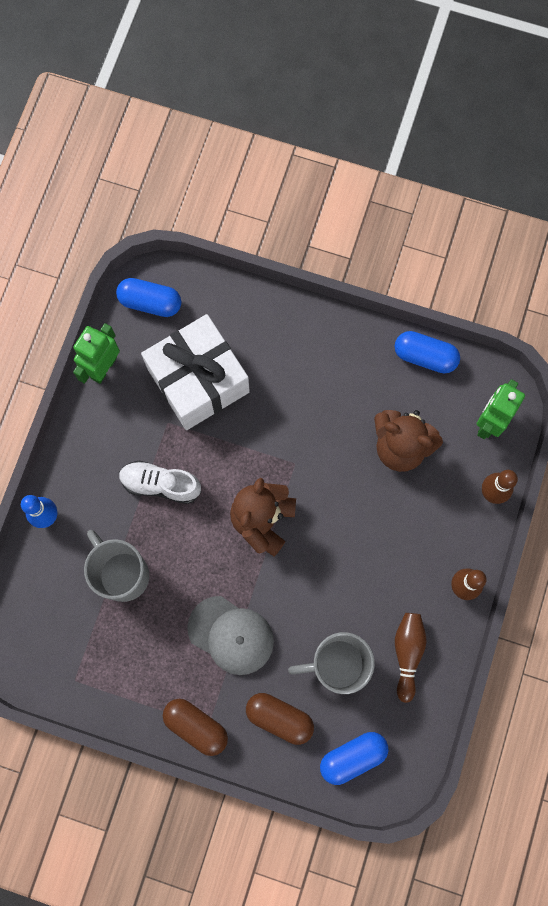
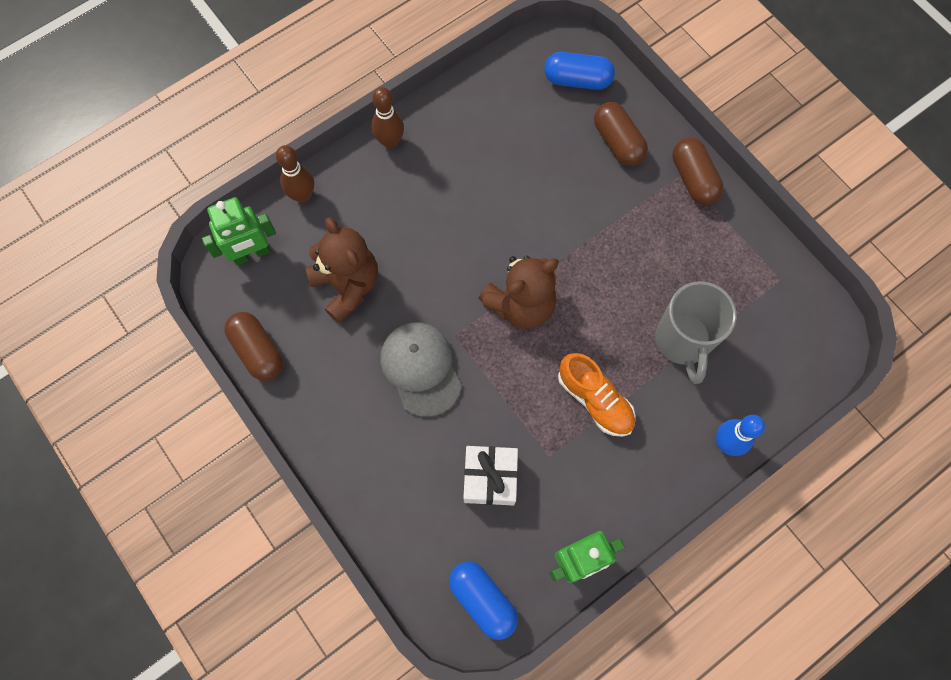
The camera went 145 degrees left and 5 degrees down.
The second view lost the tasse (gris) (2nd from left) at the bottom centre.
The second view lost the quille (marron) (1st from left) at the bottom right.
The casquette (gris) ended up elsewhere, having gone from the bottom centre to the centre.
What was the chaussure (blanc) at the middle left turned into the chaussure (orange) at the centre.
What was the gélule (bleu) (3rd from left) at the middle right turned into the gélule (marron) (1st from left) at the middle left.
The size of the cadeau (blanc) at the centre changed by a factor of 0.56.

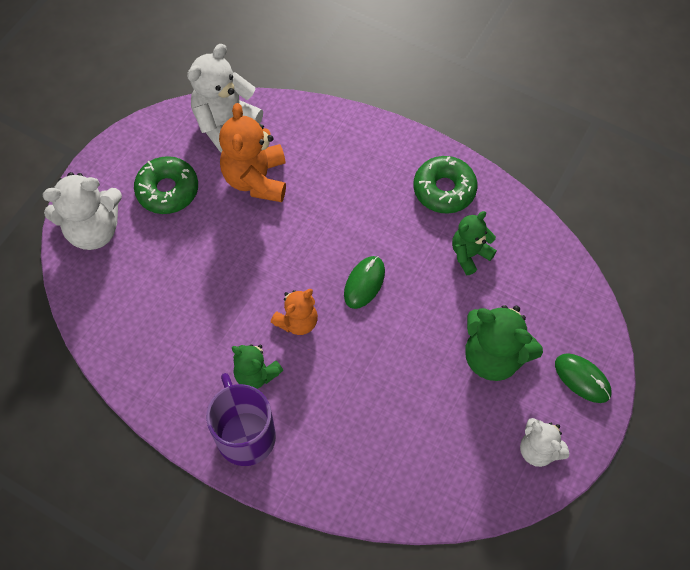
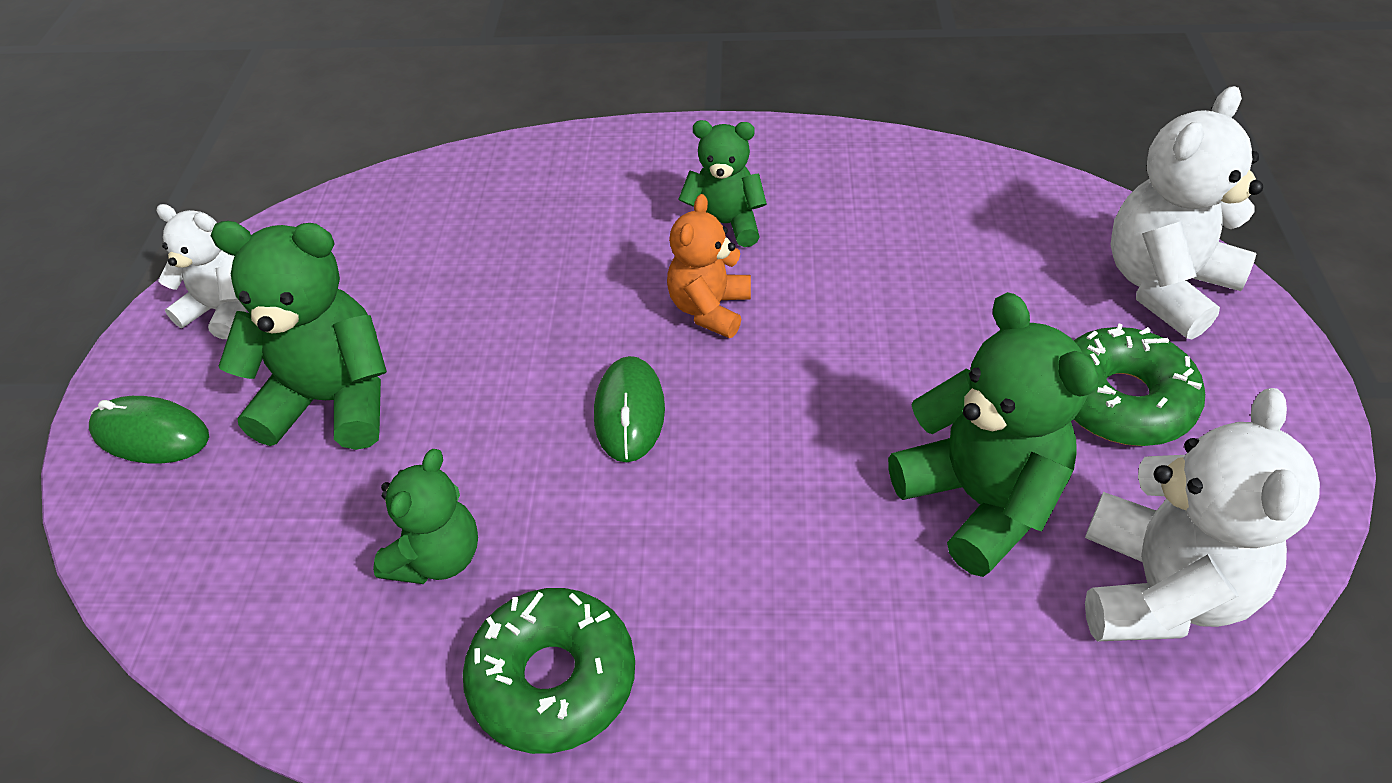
The camera went 155 degrees right and 15 degrees down.
The second view lost the tasse (violet) at the bottom centre.
What was the ours en peluche (orange) (1st from left) at the top centre turned into the ours en peluche (vert) (4th from left) at the middle right.

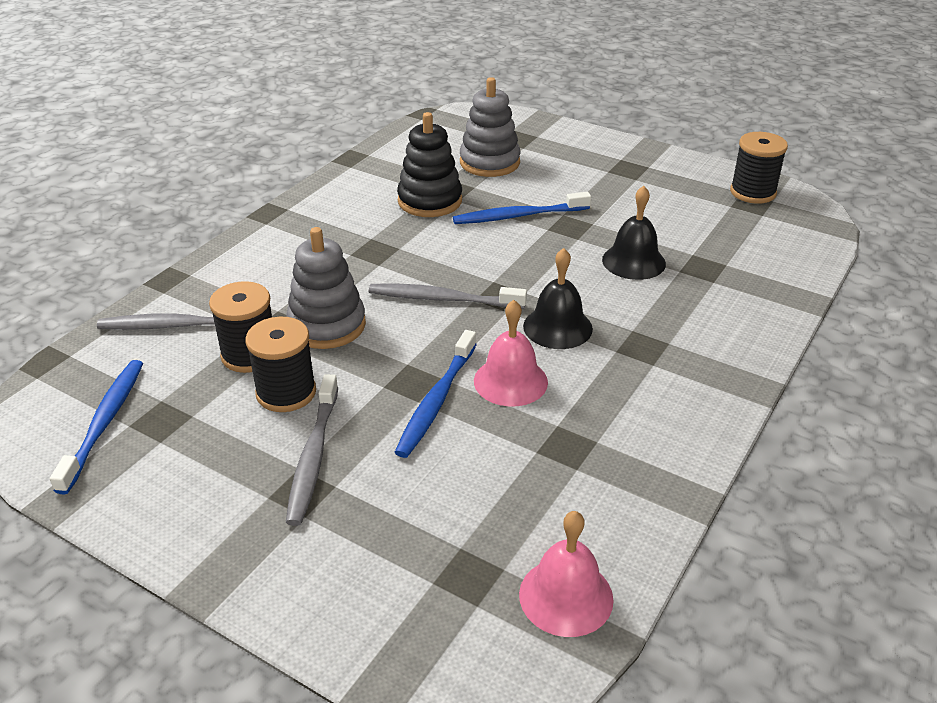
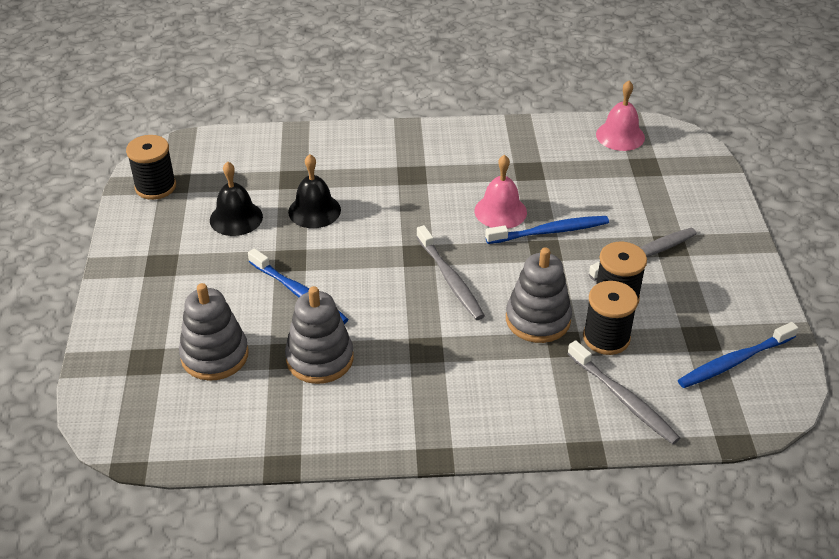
The camera went 125 degrees left and 5 degrees up.
The cloche (noir) (1st from left) ended up elsewhere, having gone from the centre to the middle left.
What was the jouet à empiler (noir) at the top centre turned into the jouet à empiler (gris) (2nd from left) at the centre.

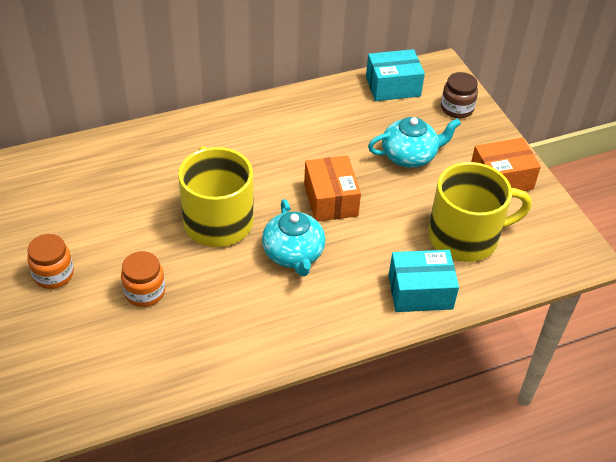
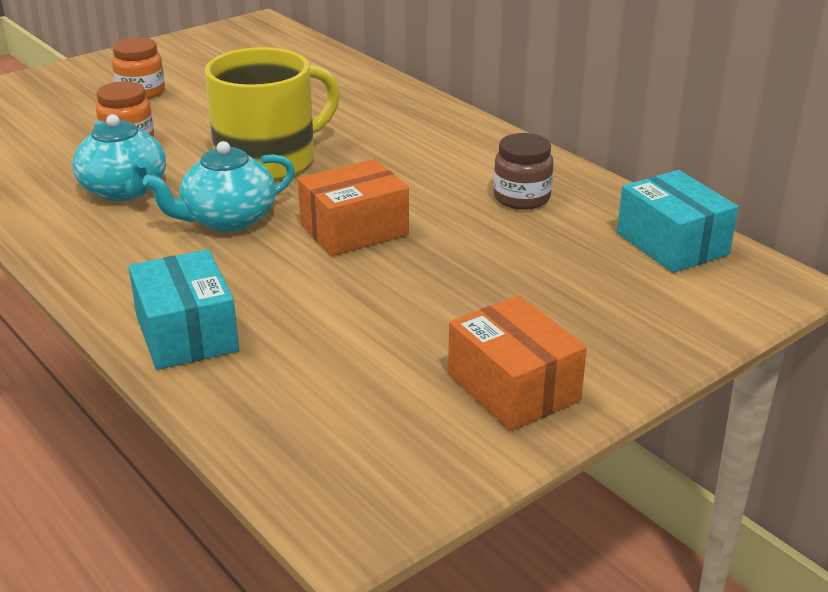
The camera went 75 degrees right and 15 degrees down.
The second view lost the tasse (jaune) (2nd from left) at the middle right.
The théière (turquoise) (2nd from left in the first image) ended up elsewhere, having gone from the top right to the top left.
The bocal (marron) ended up elsewhere, having gone from the top right to the top centre.

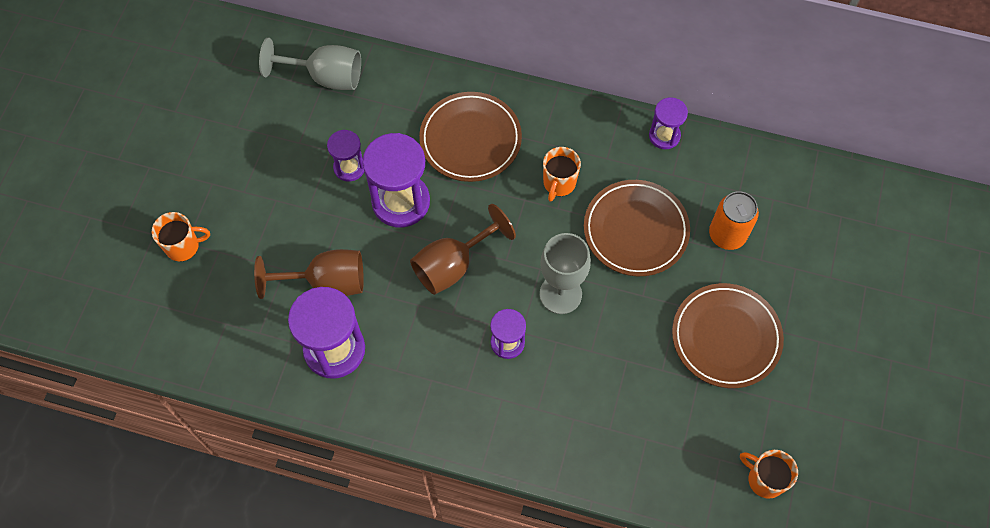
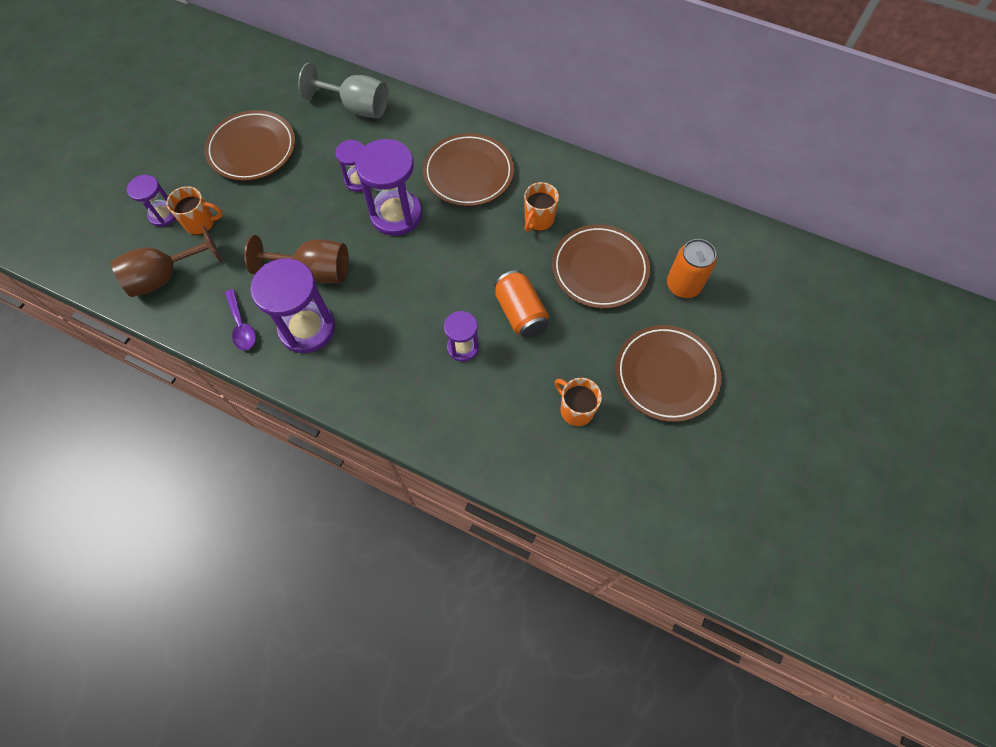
The camera went 10 degrees right and 0 degrees up.
The second view gained the assiette (marron) (1st from left) at the top left.
The second view gained the cuillère (violet) at the middle left.
The verre à pied (marron) (2nd from left in the first image) ended up elsewhere, having gone from the centre to the middle left.
The sablier (violet) (5th from left in the first image) ended up elsewhere, having gone from the top right to the top left.
The tasse (orange) (3rd from left) ended up elsewhere, having gone from the bottom right to the centre.
Where the verre à pied (gris) (2nd from left) stood at the centre, the canette (orange) (1st from left) came to stand at the centre.

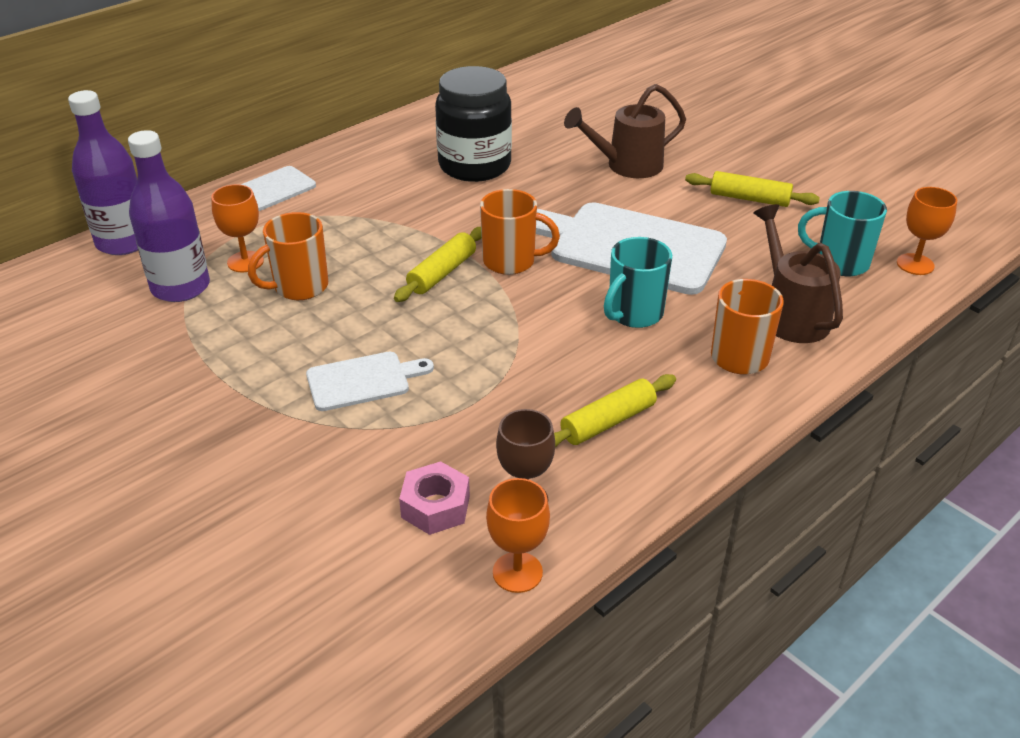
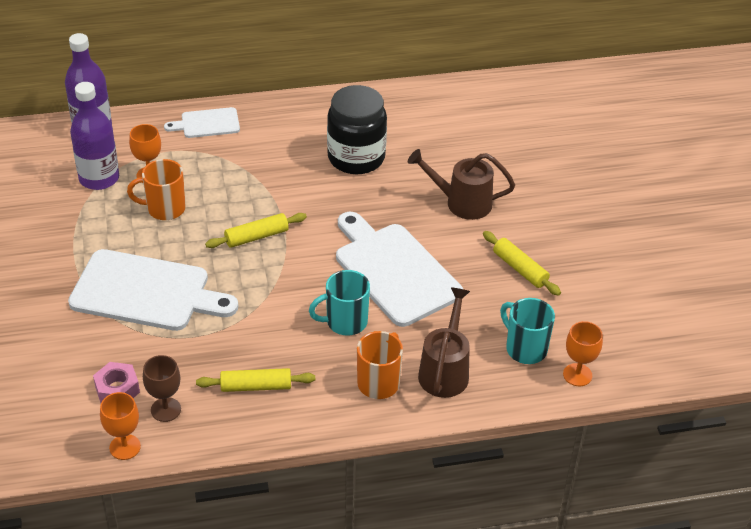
The camera went 30 degrees right and 5 degrees up.
The second view lost the tasse (orange) (2nd from left) at the top centre.
The size of the planche à découper (blanc) (2nd from left in the first image) at the centre changed by a factor of 1.95.

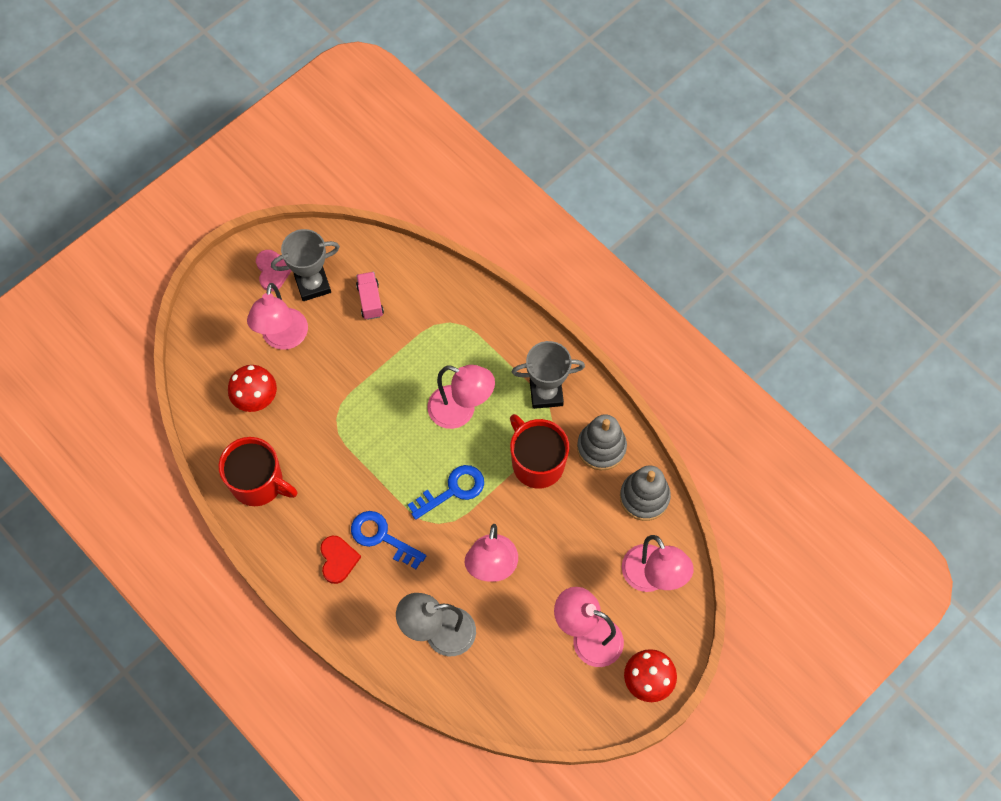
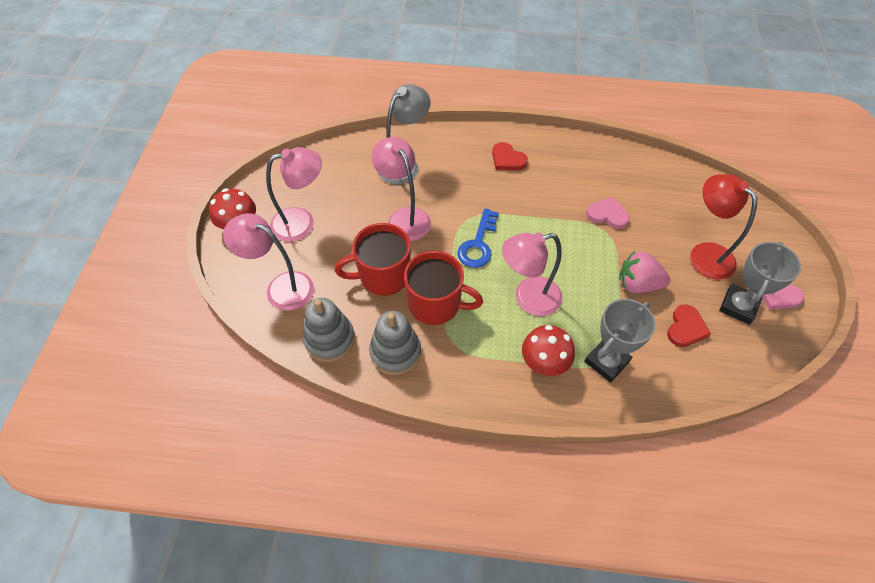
The camera went 140 degrees right and 10 degrees down.
The second view lost the clé (bleu) (1st from left) at the bottom centre.
The second view gained the cœur (rose) (1st from left) at the middle right.
The second view gained the fraise (rose) at the middle right.
The tasse (rouge) (1st from left) ended up elsewhere, having gone from the middle left to the centre.
The champignon (rouge) (1st from left in the first image) ended up elsewhere, having gone from the middle left to the centre.
The trophée (gris) (2nd from left in the first image) ended up elsewhere, having gone from the centre to the middle right.
Where the camion (rose) stood at the centre, the cœur (rouge) (2nd from left) came to stand at the middle right.
What was the lampe (rose) (1st from left) at the middle left turned into the lampe (rouge) at the middle right.

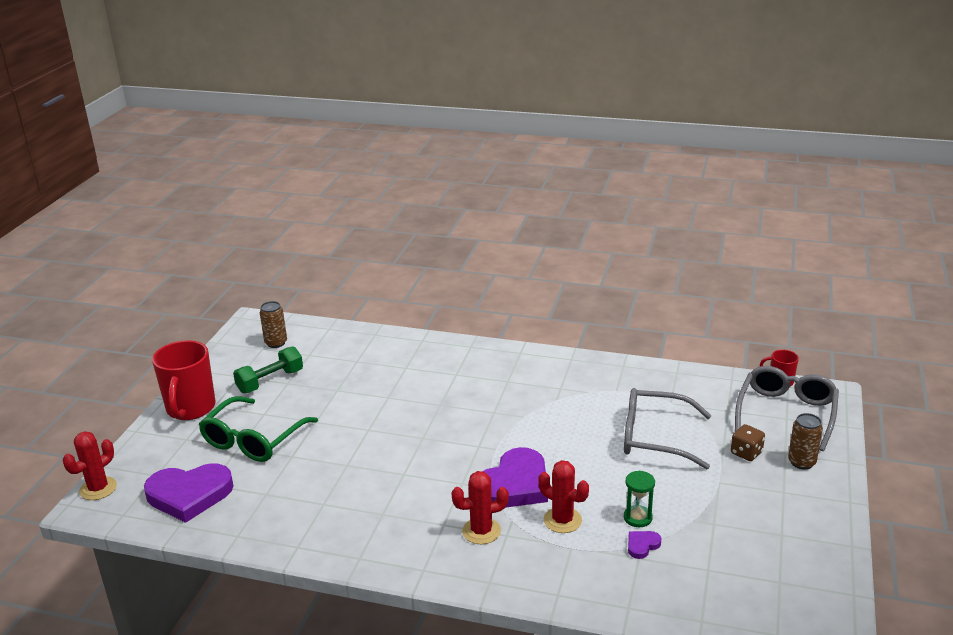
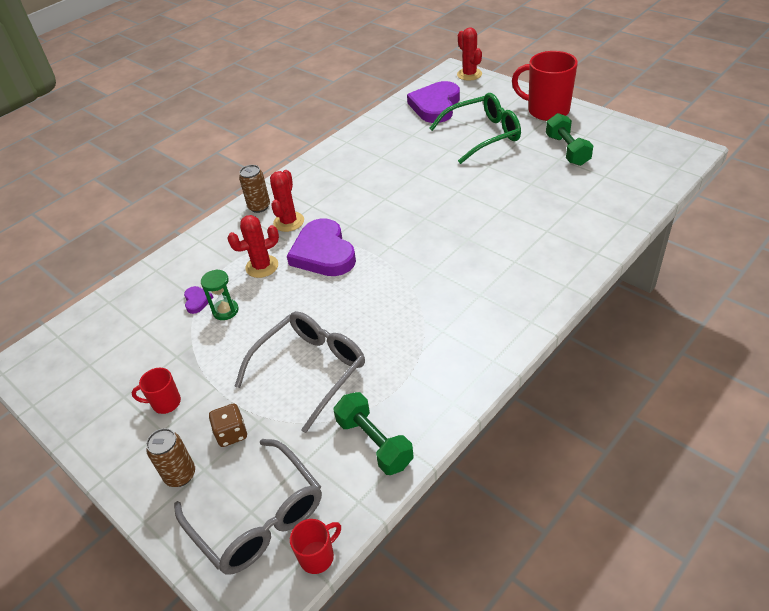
The camera went 120 degrees right and 15 degrees up.
The second view gained the tasse (rouge) (1st from left) at the middle left.
The second view gained the haltère (vert) (1st from left) at the bottom centre.
The canette (marron) (1st from left in the first image) ended up elsewhere, having gone from the middle left to the top left.
The lunettes (vert) at the bottom left ended up facing another way, 105 degrees clockwise from before.

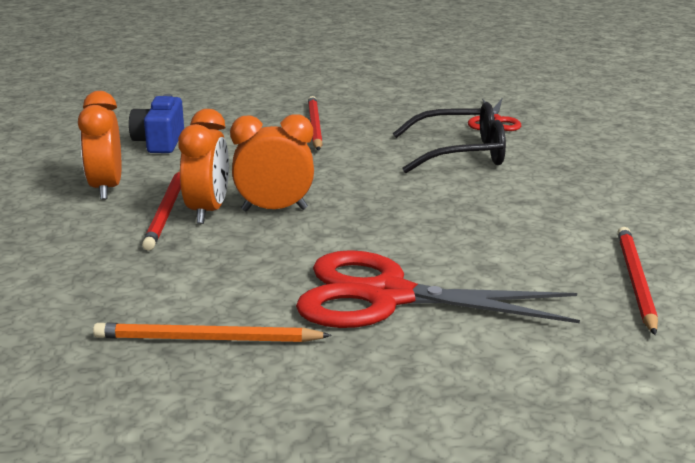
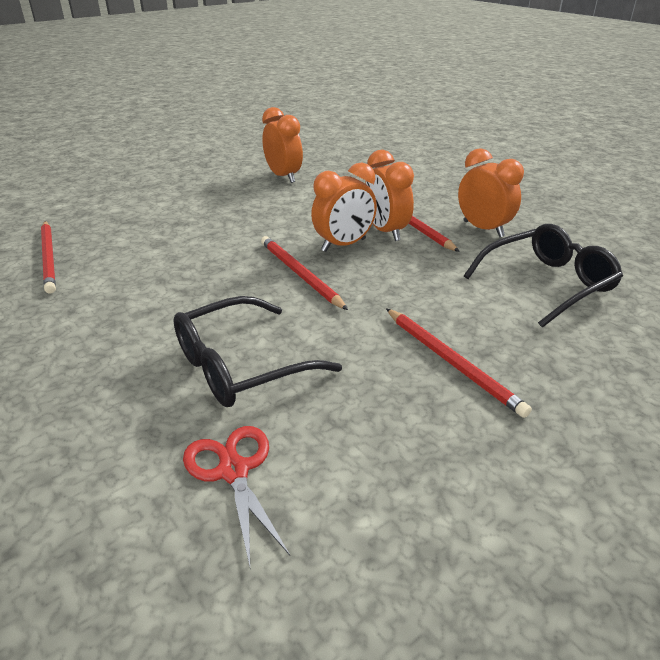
The camera went 150 degrees right and 10 degrees up.
The second view lost the ciseaux (rouge) (1st from left) at the centre.
The second view gained the crayon (rouge) (2nd from left) at the centre.
Where the crayon (orange) stood at the bottom left, the réveil (orange) (1st from left) came to stand at the top centre.
Where the appareil photo (bleu) stood at the top left, the lunettes (noir) (2nd from left) came to stand at the middle right.

